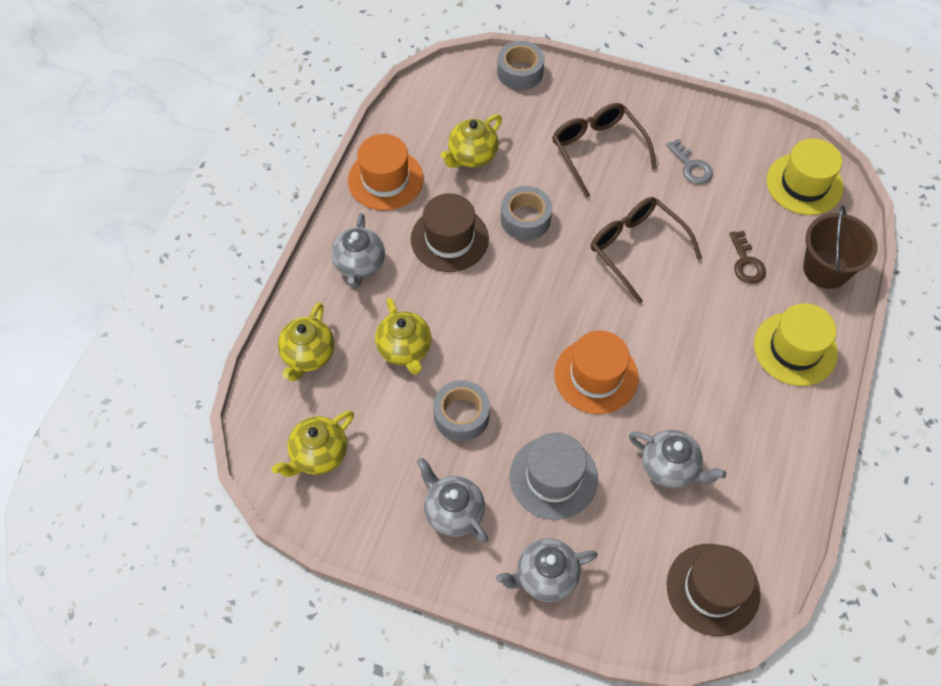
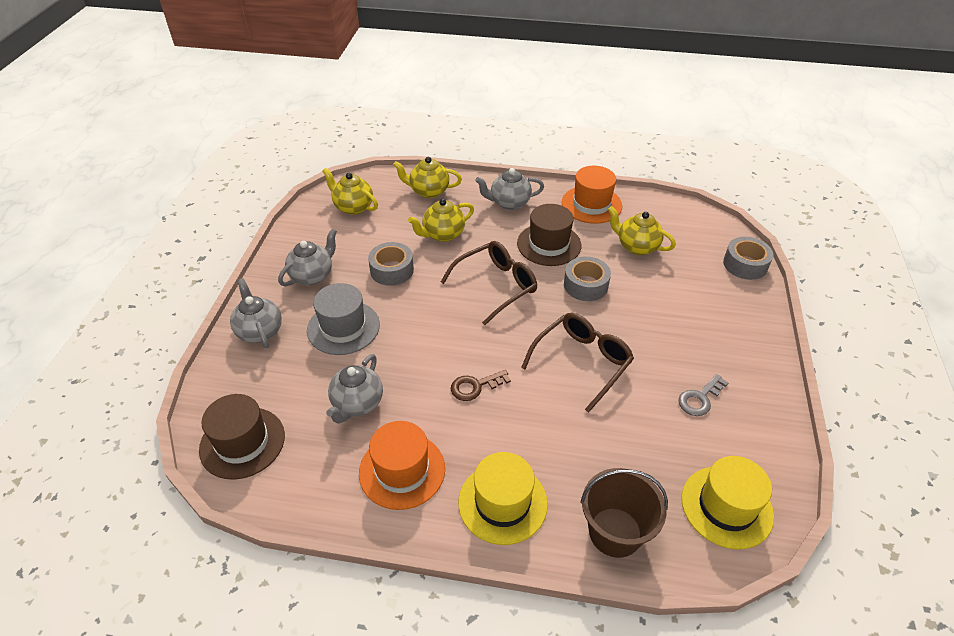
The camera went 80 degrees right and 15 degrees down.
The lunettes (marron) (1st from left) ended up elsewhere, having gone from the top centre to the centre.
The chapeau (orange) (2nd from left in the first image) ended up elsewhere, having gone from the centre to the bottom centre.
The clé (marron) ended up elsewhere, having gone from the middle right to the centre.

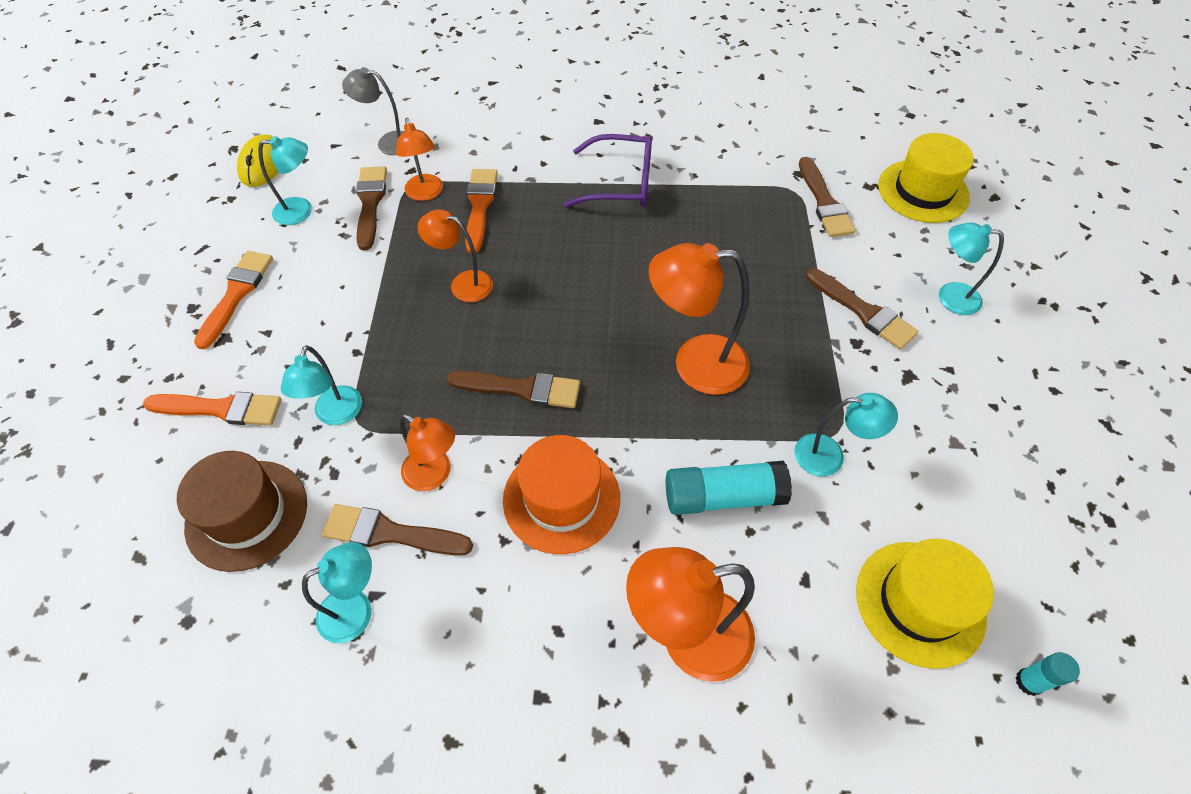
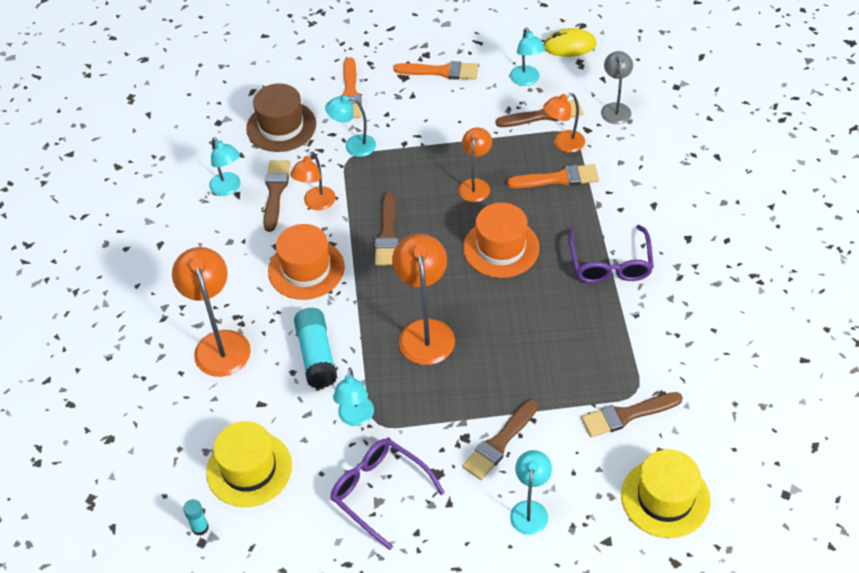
The camera went 85 degrees right and 5 degrees down.
The second view gained the lunettes (violet) (1st from left) at the bottom centre.
The second view gained the chapeau (orange) (2nd from left) at the centre.

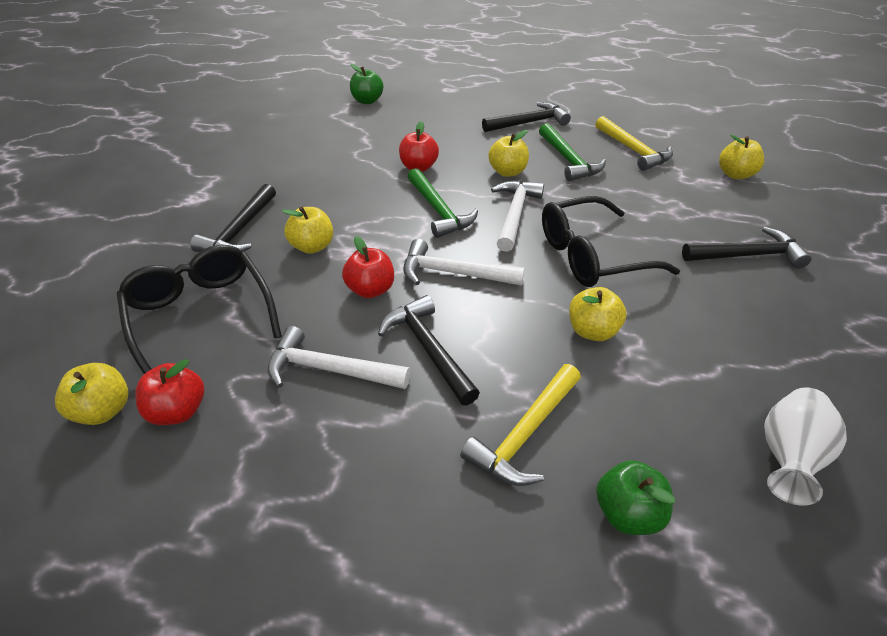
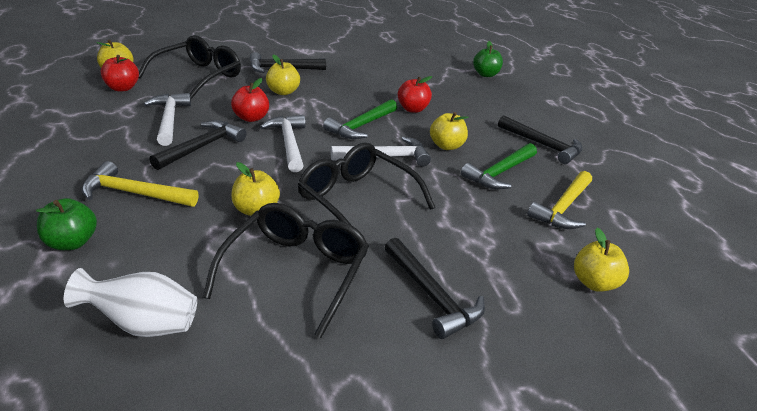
The camera went 60 degrees right and 10 degrees down.
The second view gained the lunettes (noir) (2nd from left) at the centre.

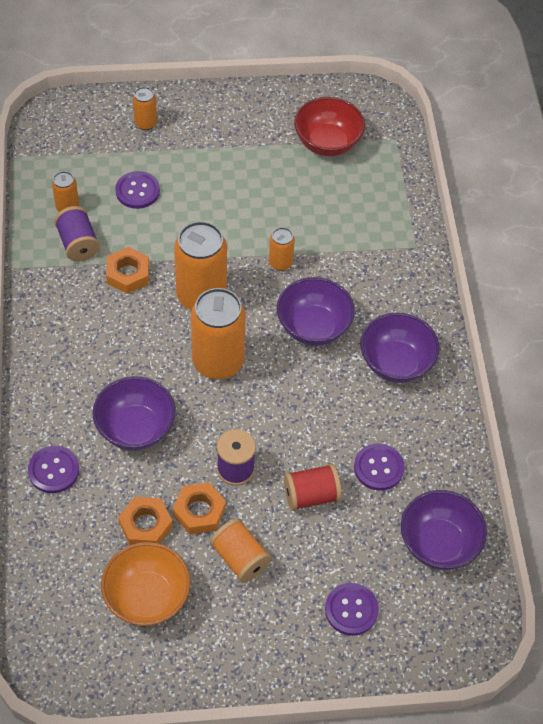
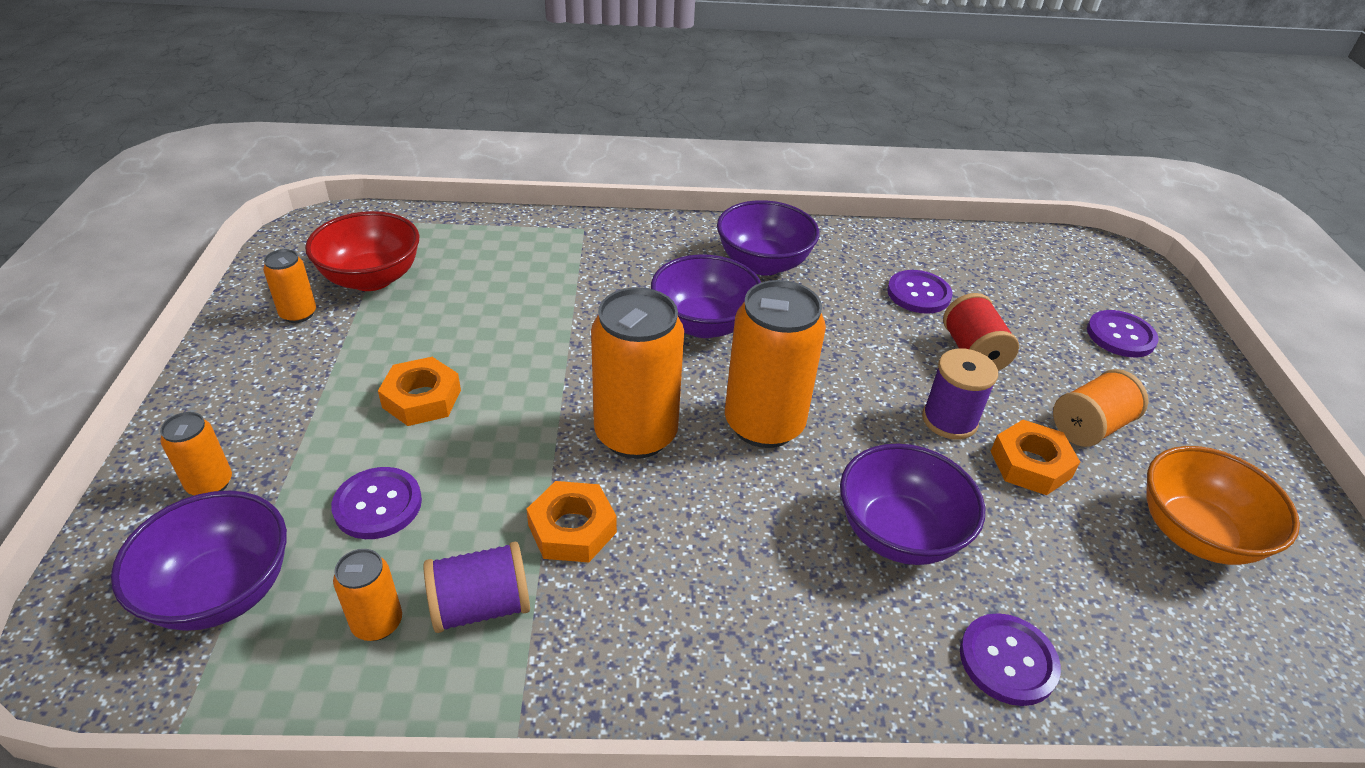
The camera went 85 degrees left and 15 degrees down.
The écrou (orange) (2nd from left in the first image) ended up elsewhere, having gone from the bottom left to the middle left.
The canette (orange) (5th from left in the first image) ended up elsewhere, having gone from the centre to the middle left.
The bol (violet) (4th from left in the first image) ended up elsewhere, having gone from the bottom right to the bottom left.

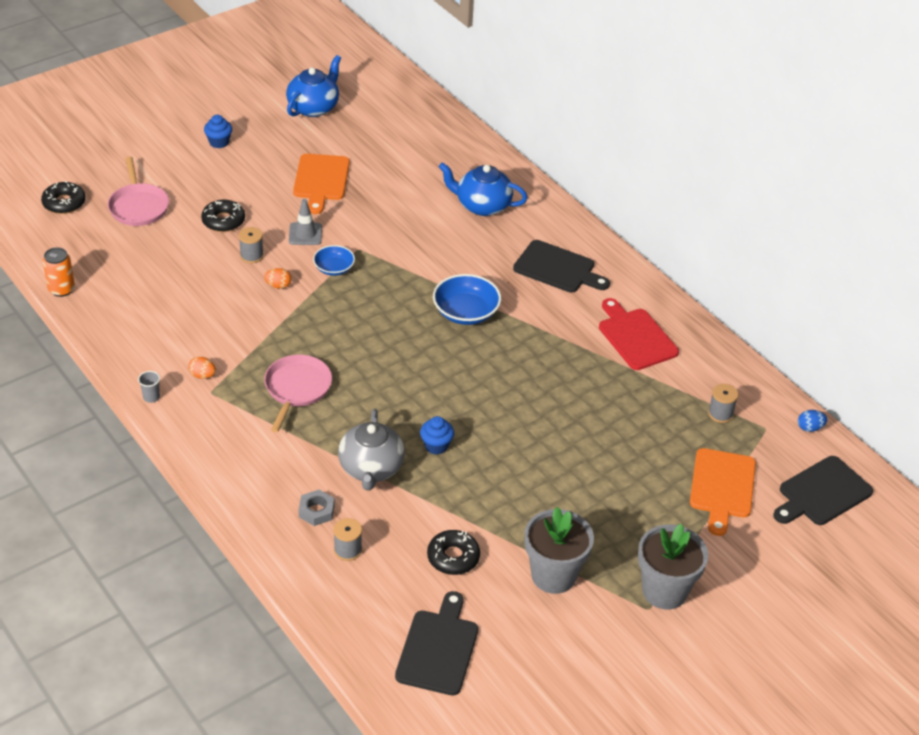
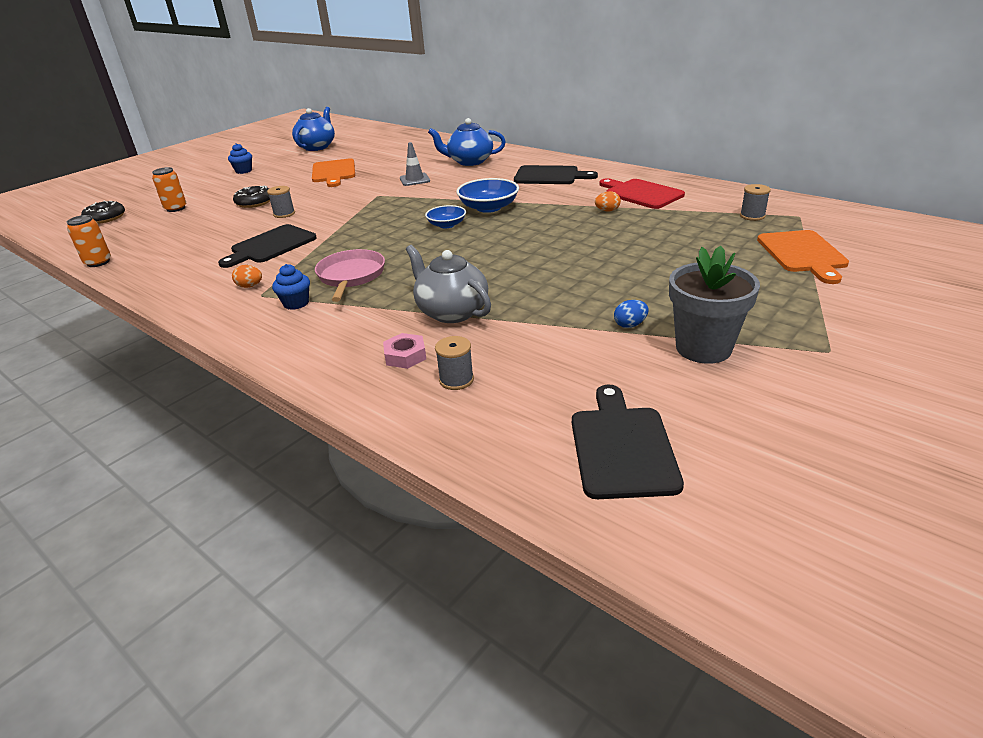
The camera went 10 degrees left and 10 degrees down.
The second view lost the gobelet (gris) at the middle left.
The second view lost the beignet (noir) (3rd from left) at the bottom centre.
The second view lost the pot de fleurs (gris) (2nd from left) at the bottom right.
The œuf (orange) (2nd from left) ended up elsewhere, having gone from the middle left to the top centre.
The cône de chantier (gris) ended up elsewhere, having gone from the top left to the top centre.
The bol (bleu) (1st from left) ended up elsewhere, having gone from the centre to the top centre.
The muffin (bleu) (2nd from left) ended up elsewhere, having gone from the centre to the middle left.
The planche à découper (noir) (3rd from left in the first image) ended up elsewhere, having gone from the bottom right to the middle left.
The œuf (bleu) ended up elsewhere, having gone from the middle right to the centre.
Where the poêle (rose) (1st from left) stood at the top left, the canette (orange) (2nd from left) came to stand at the top left.
What was the écrou (gris) at the bottom centre turned into the écrou (rose) at the centre.
The théière (gris) at the centre ended up facing another way, 150 degrees clockwise from before.

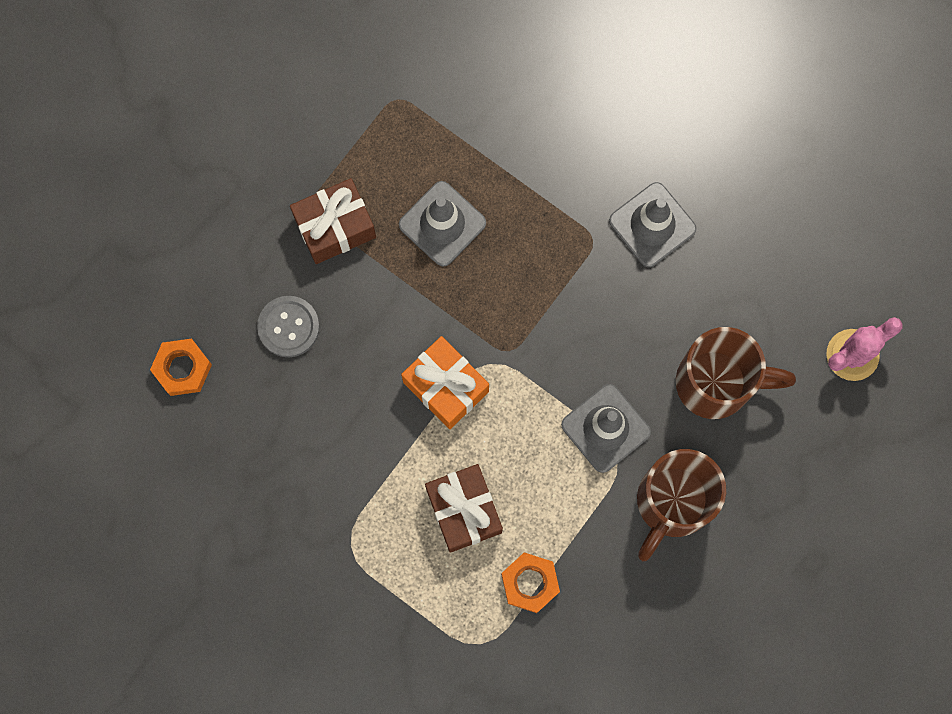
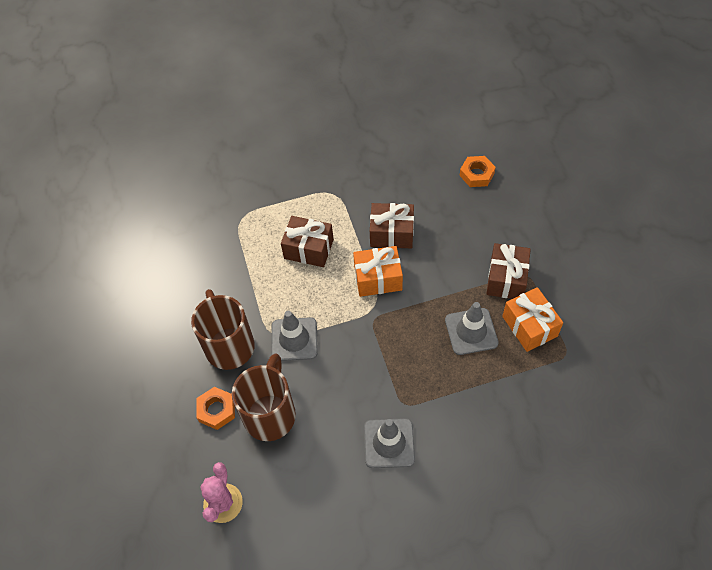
The camera went 130 degrees right and 20 degrees down.
The second view lost the bouton (gris) at the middle left.
The second view gained the cadeau (marron) (2nd from left) at the centre.
The second view gained the cadeau (orange) (2nd from left) at the middle right.
The écrou (orange) (2nd from left in the first image) ended up elsewhere, having gone from the bottom centre to the bottom left.
The tasse (marron) (2nd from left) at the middle right ended up facing another way, 150 degrees clockwise from before.

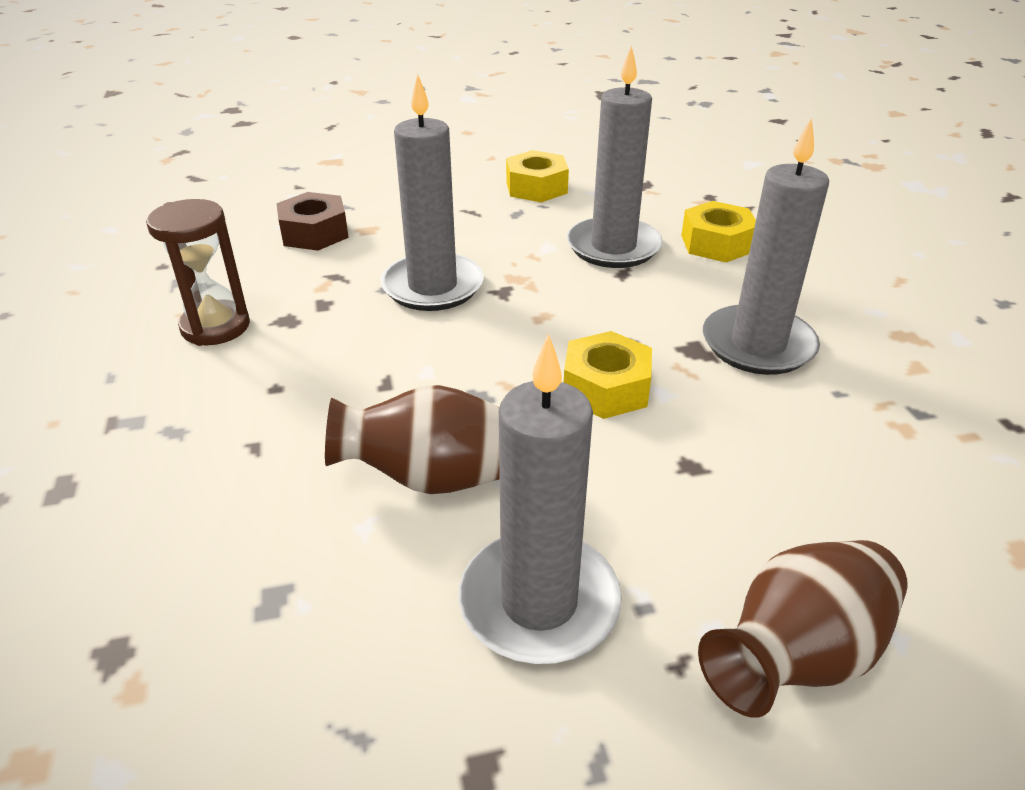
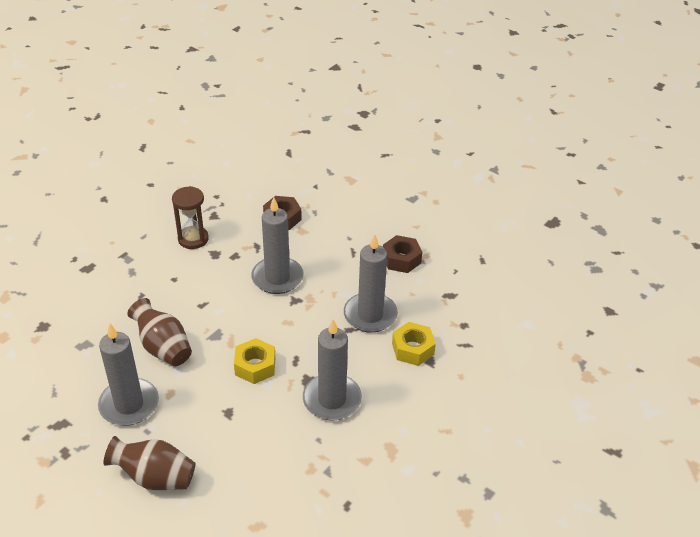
The camera went 50 degrees right and 5 degrees up.
What was the écrou (jaune) (1st from left) at the top centre turned into the écrou (marron) (2nd from left) at the centre.

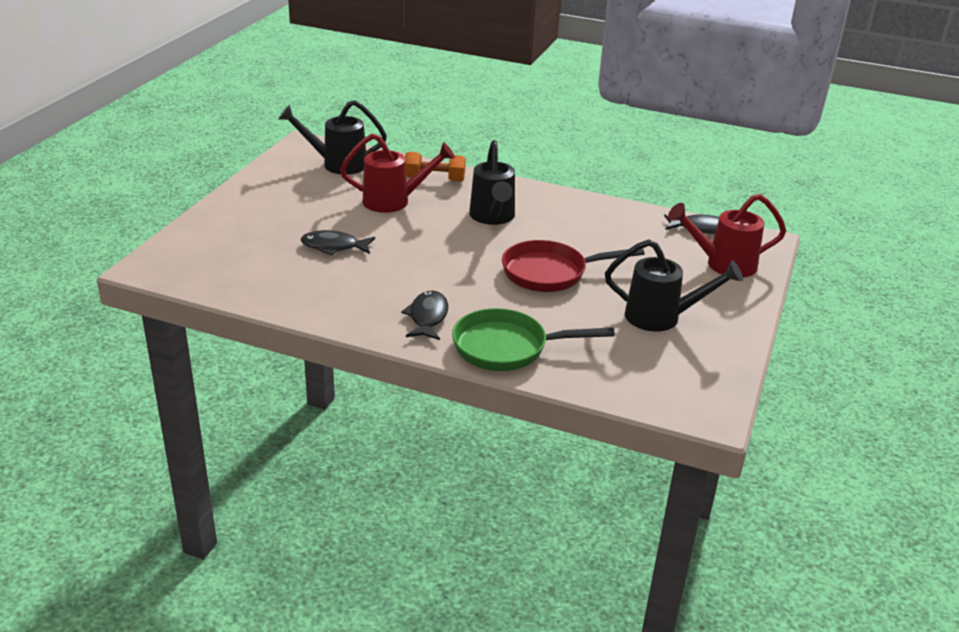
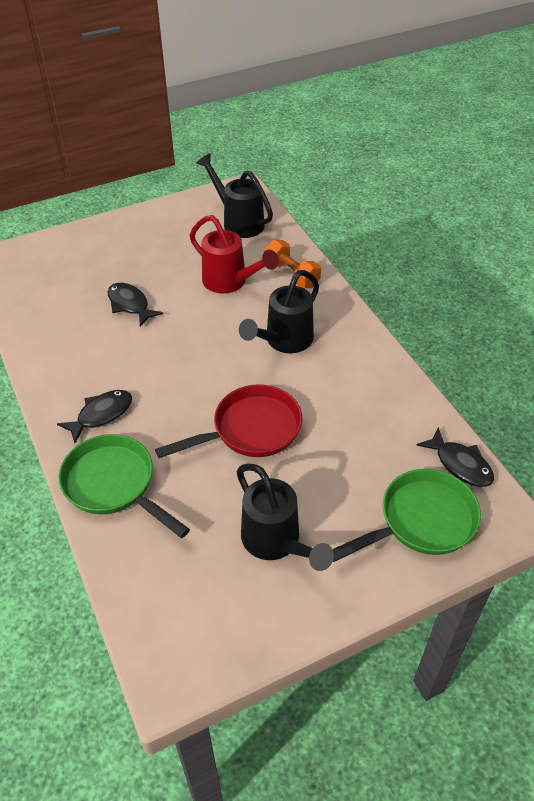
The camera went 45 degrees right and 15 degrees up.
Where the arrosoir (rouge) (2nd from left) stood at the middle right, the poêle (vert) (2nd from left) came to stand at the middle right.
The poêle (rouge) at the centre ended up facing another way, 120 degrees clockwise from before.

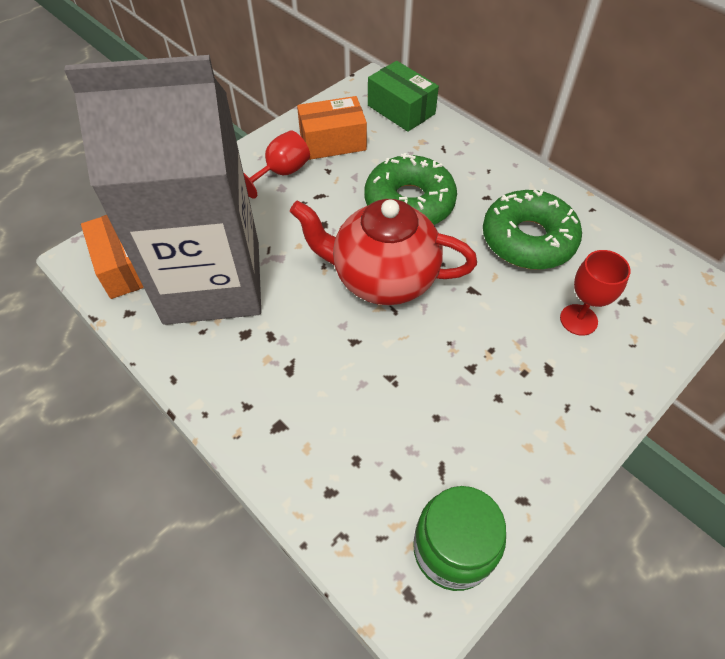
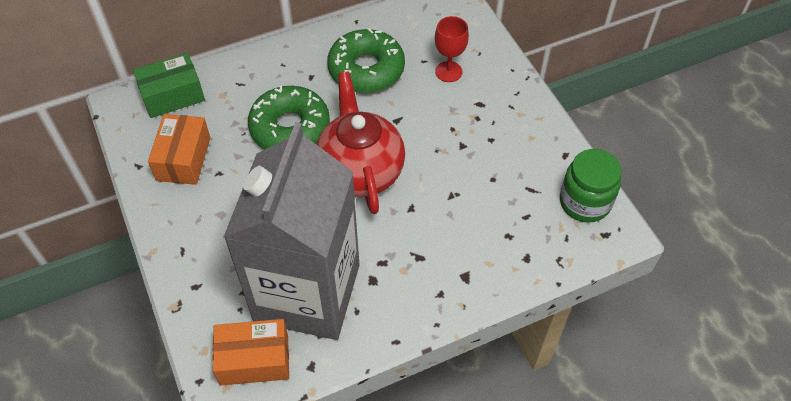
The camera went 70 degrees left and 0 degrees up.
The second view lost the verre à pied (rouge) (1st from left) at the top centre.
The théière (rouge) at the centre ended up facing another way, 135 degrees clockwise from before.

